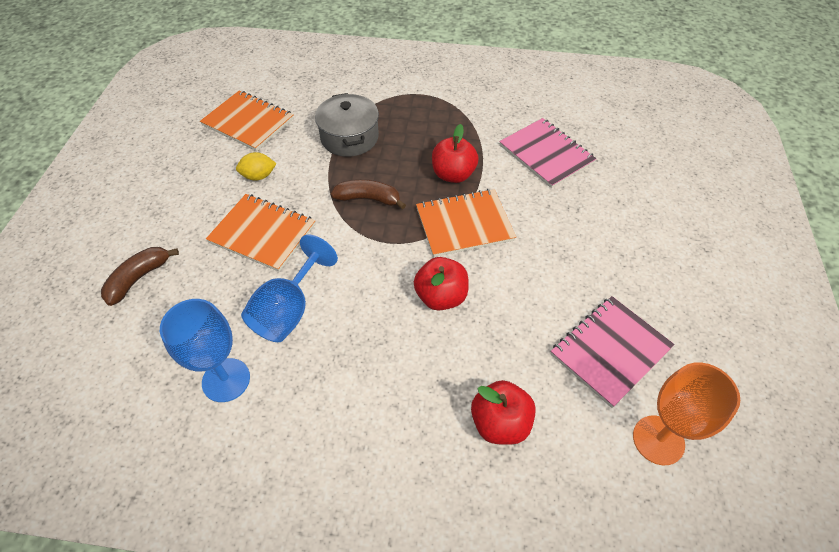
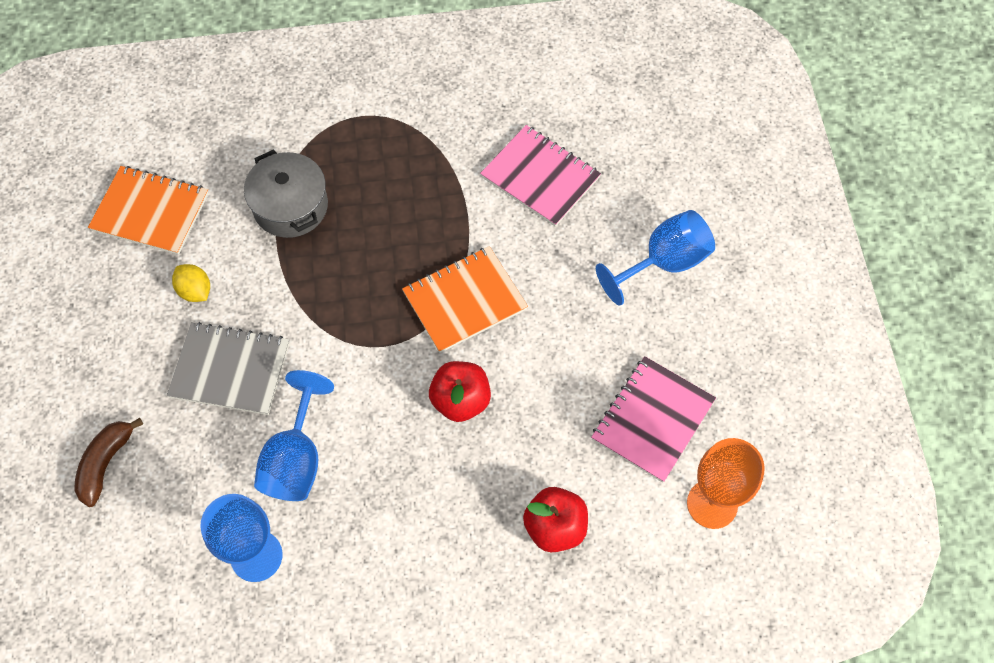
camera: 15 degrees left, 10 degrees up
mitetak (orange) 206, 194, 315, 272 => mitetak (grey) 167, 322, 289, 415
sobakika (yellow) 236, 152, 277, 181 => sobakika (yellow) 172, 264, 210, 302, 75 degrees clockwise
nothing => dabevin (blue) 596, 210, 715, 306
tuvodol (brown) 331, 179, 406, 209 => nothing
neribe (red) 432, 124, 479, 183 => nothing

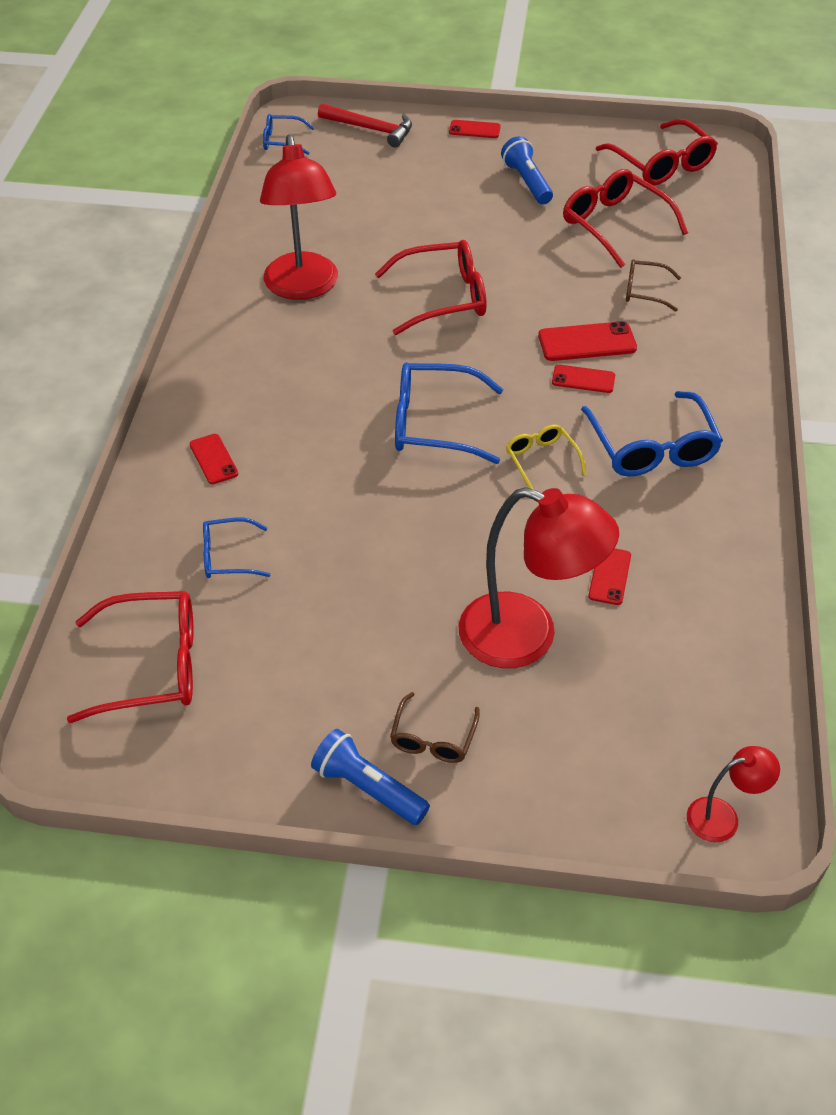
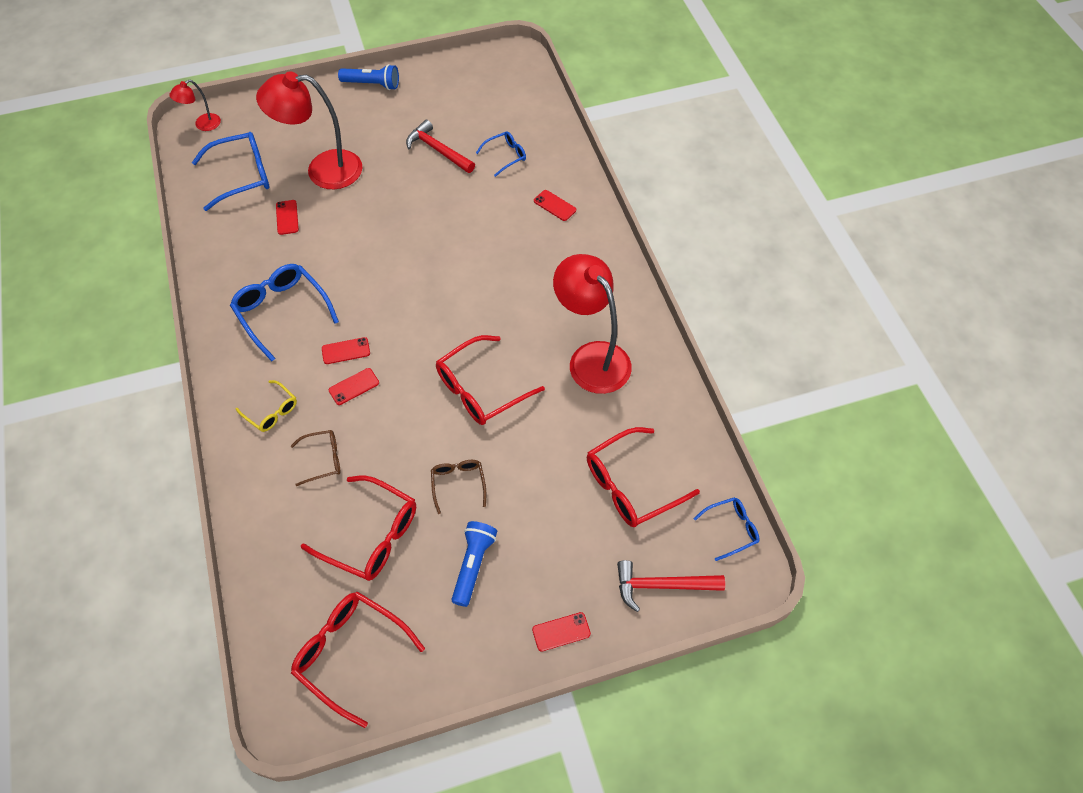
camera: 155 degrees right, 10 degrees up
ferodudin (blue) 395, 362, 504, 464 => ferodudin (blue) 192, 132, 269, 211, move
ferodudin (yellow) 506, 424, 587, 490 => ferodudin (yellow) 236, 380, 297, 432, move
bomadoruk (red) 538, 321, 637, 361 => bomadoruk (red) 329, 368, 379, 405, x0.64
nothing => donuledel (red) 406, 120, 475, 173
ferodudin (brown) 390, 692, 480, 763 => ferodudin (brown) 431, 460, 486, 514, move
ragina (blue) 501, 136, 553, 204 => ragina (blue) 452, 521, 497, 607, 120 degrees counterclockwise
ferodudin (red) 67, 591, 194, 723 => ferodudin (red) 587, 427, 700, 527, move

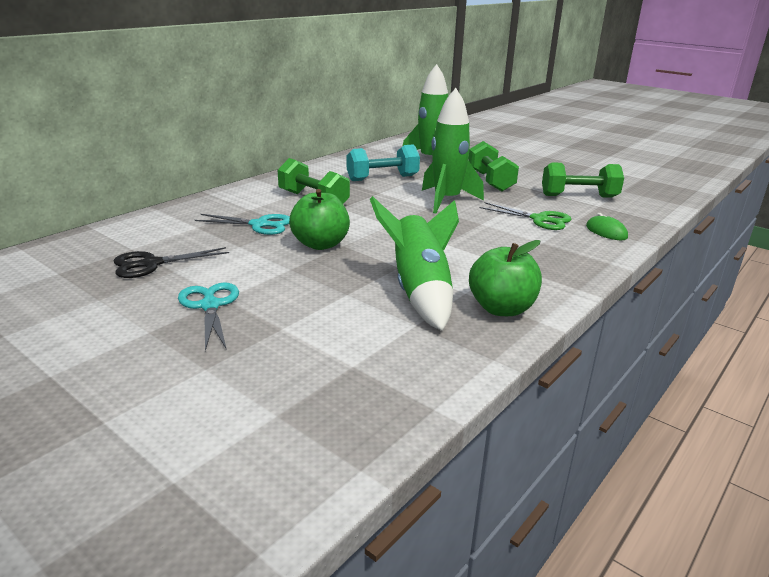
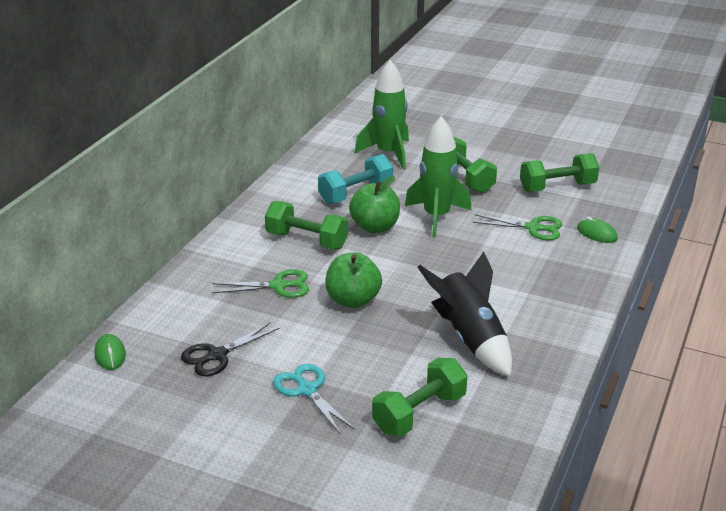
camera: 15 degrees left, 5 degrees up
nothing => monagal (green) 94, 334, 126, 370
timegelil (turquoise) 195, 214, 290, 235 => timegelil (green) 212, 269, 309, 298
neribe (green) 469, 240, 542, 316 => neribe (green) 349, 176, 400, 233, move
nothing => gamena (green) 372, 358, 468, 436
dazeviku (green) 370, 196, 459, 331 => dazeviku (black) 417, 251, 512, 377

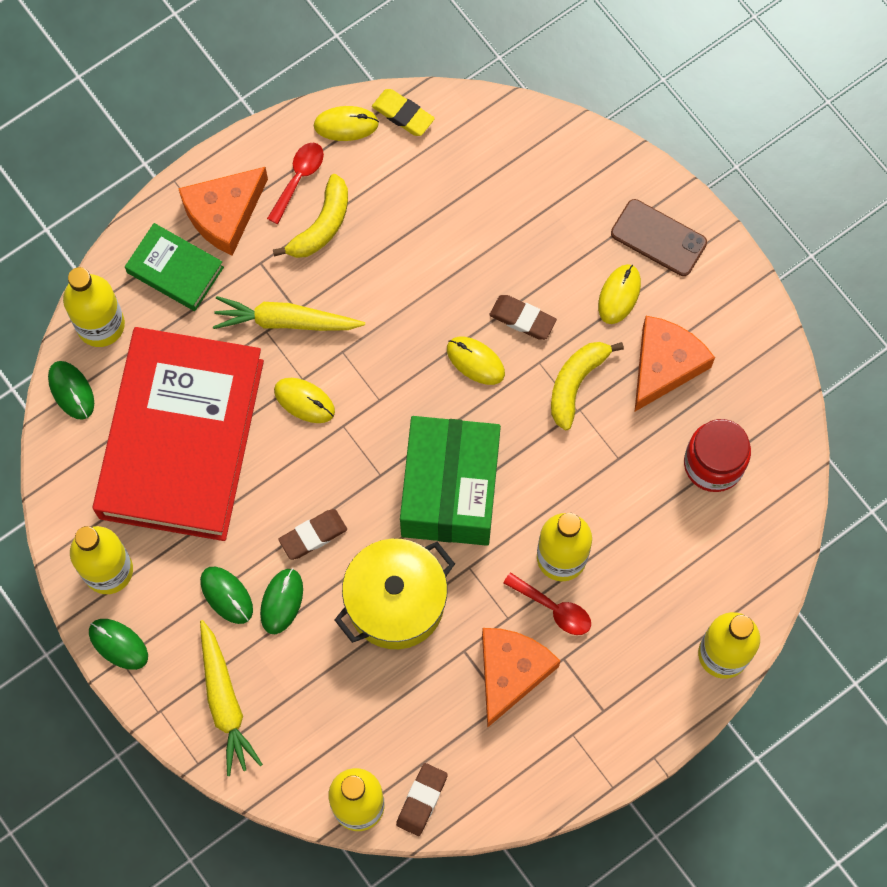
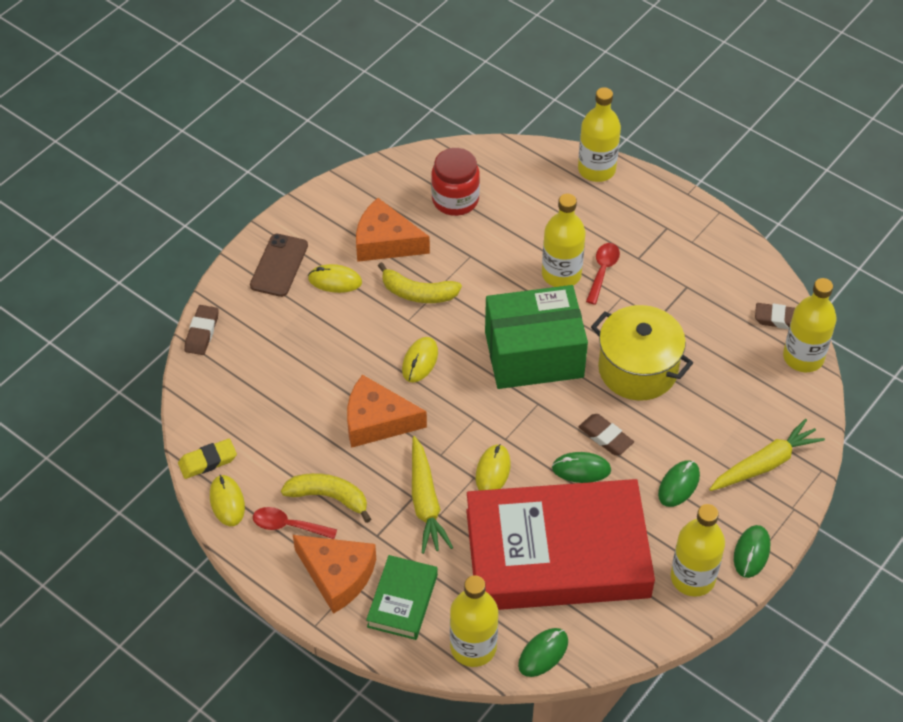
camera: 105 degrees left, 20 degrees down
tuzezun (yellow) 372, 89, 435, 136 => tuzezun (yellow) 178, 439, 237, 479, 45 degrees clockwise
tuzezun (brown) 489, 295, 557, 340 => tuzezun (brown) 184, 305, 219, 355, move
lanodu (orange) 482, 628, 560, 728 => lanodu (orange) 347, 375, 427, 448, move
monagal (green) 260, 568, 303, 634 => monagal (green) 552, 452, 611, 483, move

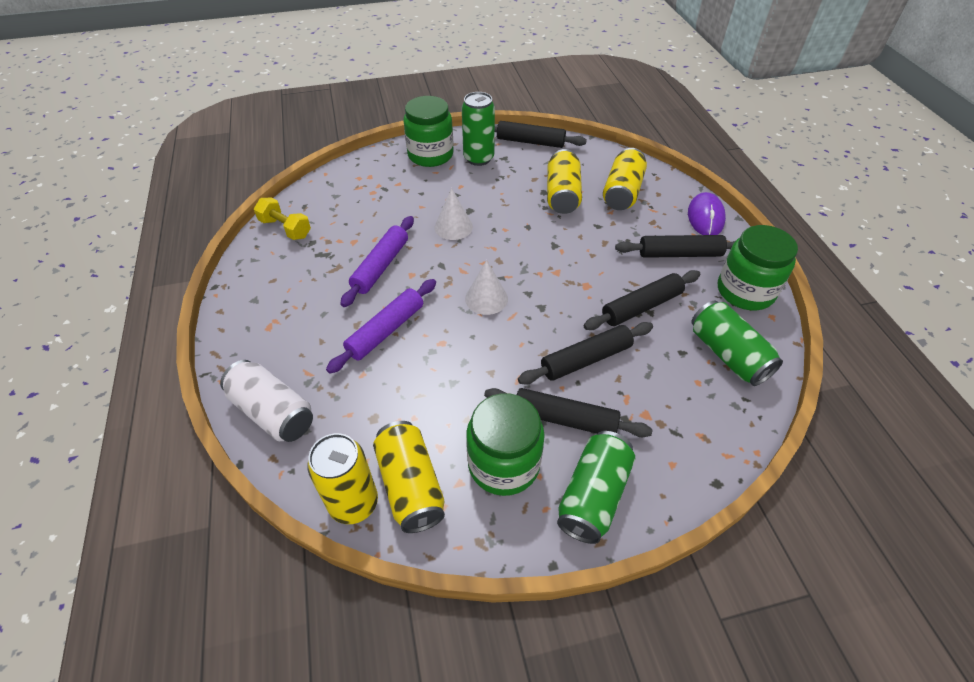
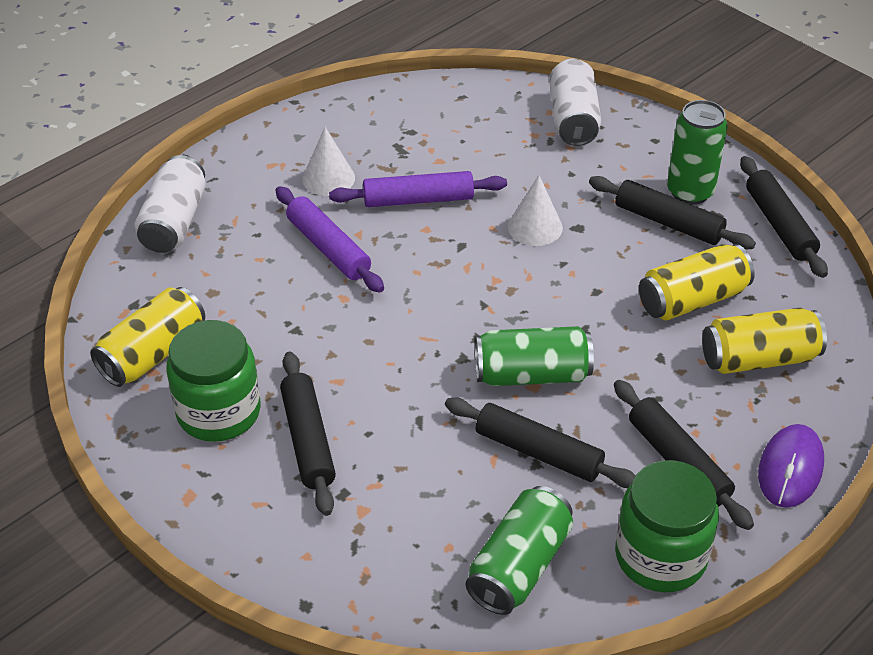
camera: 60 degrees right, 5 degrees down
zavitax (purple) 326, 279, 436, 374 => zavitax (purple) 276, 186, 384, 293, 45 degrees clockwise
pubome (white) 465, 260, 508, 315 => pubome (white) 302, 127, 355, 196, move
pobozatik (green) 557, 431, 635, 544 => pobozatik (green) 475, 326, 594, 386, move
nothing => pobozatik (white) 549, 59, 601, 146
zavitax (black) 518, 322, 653, 385 => zavitax (black) 589, 176, 756, 250, move
monagal (purple) 688, 192, 726, 235 => monagal (purple) 758, 424, 824, 508, 45 degrees counterclockwise
gamena (yellow) 254, 197, 311, 240 => nothing
pobozatik (yellow) 307, 433, 378, 524 => nothing
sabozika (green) 403, 96, 454, 167 => nothing

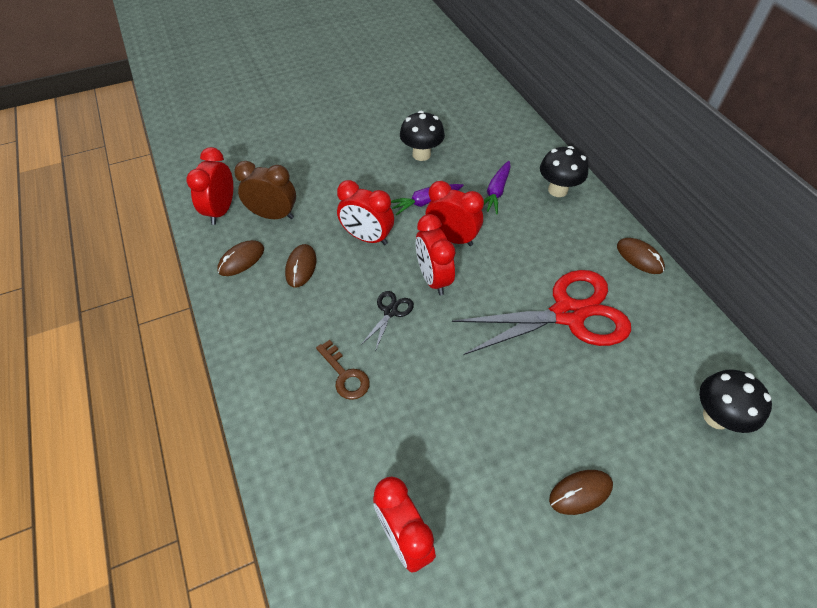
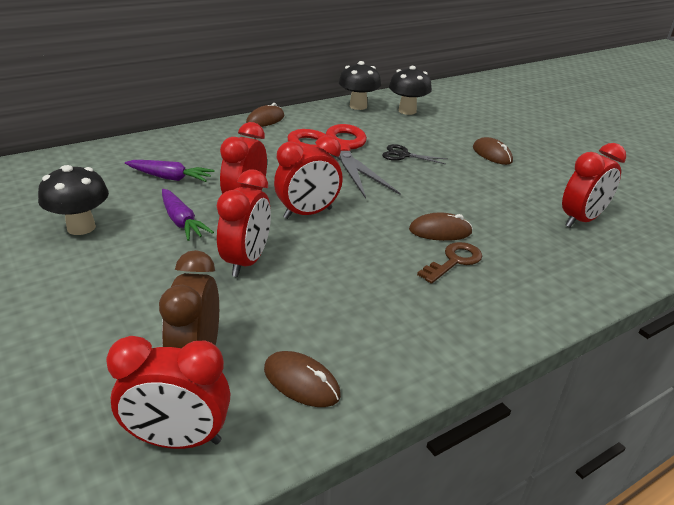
camera: 100 degrees left, 20 degrees down
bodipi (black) 540, 146, 589, 197 => bodipi (black) 339, 61, 381, 110, move
timegelil (black) 361, 291, 414, 351 => timegelil (black) 382, 144, 447, 164, move
monagal (brown) 285, 244, 316, 288 => monagal (brown) 409, 212, 473, 241, move

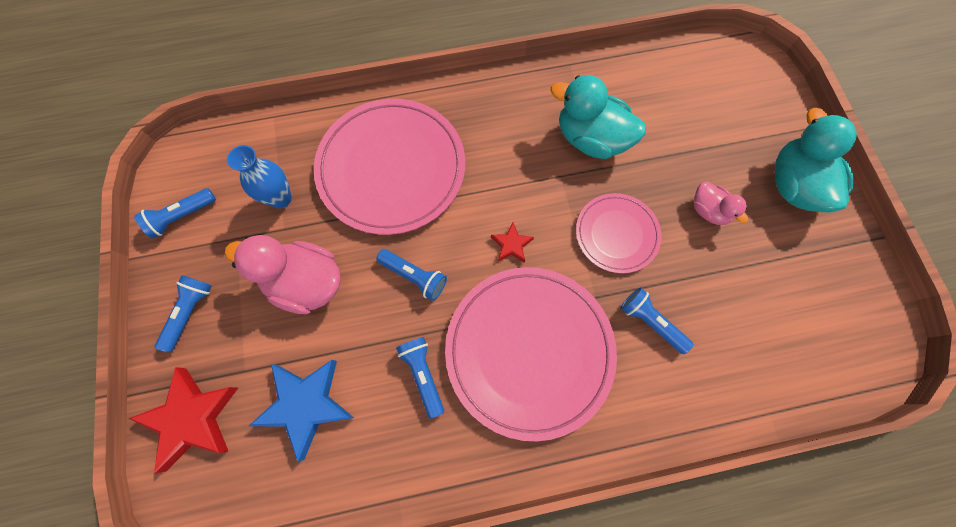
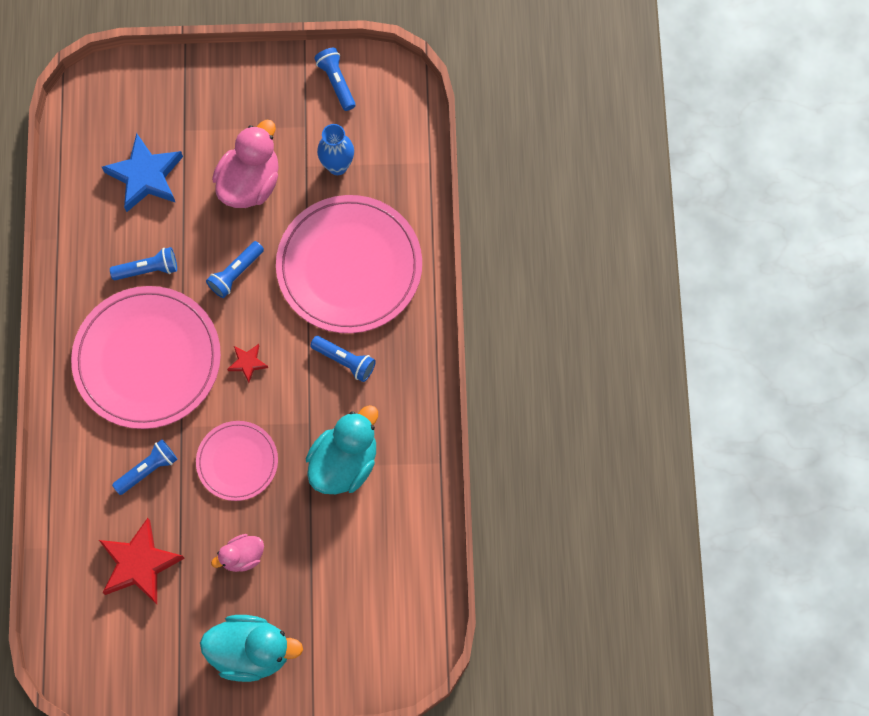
camera: 100 degrees right, 0 degrees up
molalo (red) 129, 367, 238, 474 => molalo (red) 99, 518, 185, 604, move
ragina (blue) 155, 275, 212, 352 => ragina (blue) 310, 336, 376, 382, move

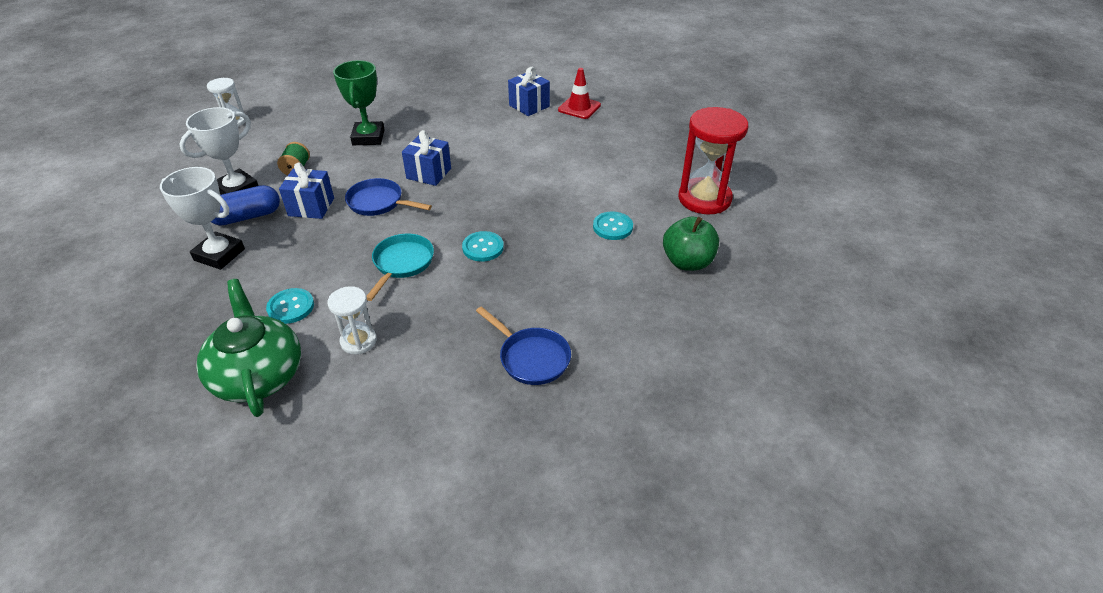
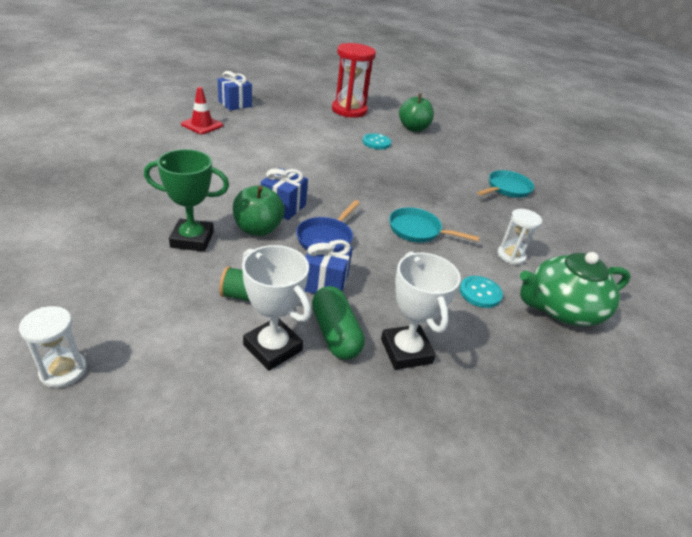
camera: 90 degrees left, 5 degrees down
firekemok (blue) 508, 67, 550, 116 => firekemok (blue) 218, 71, 252, 110, move
nothing => neribe (green) 233, 185, 285, 236
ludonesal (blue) 211, 185, 280, 226 => ludonesal (green) 312, 286, 365, 360
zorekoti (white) 160, 167, 245, 270 => zorekoti (white) 381, 251, 461, 370, 45 degrees counterclockwise
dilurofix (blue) 476, 306, 571, 385 => dilurofix (turquoise) 477, 170, 534, 198
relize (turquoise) 462, 231, 504, 262 => nothing

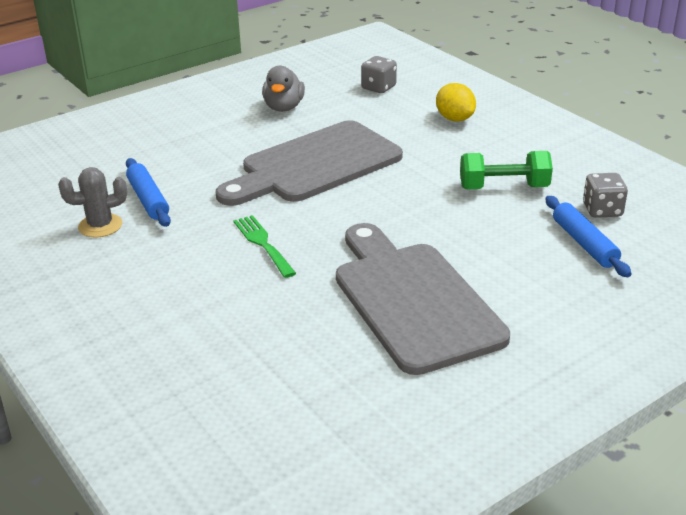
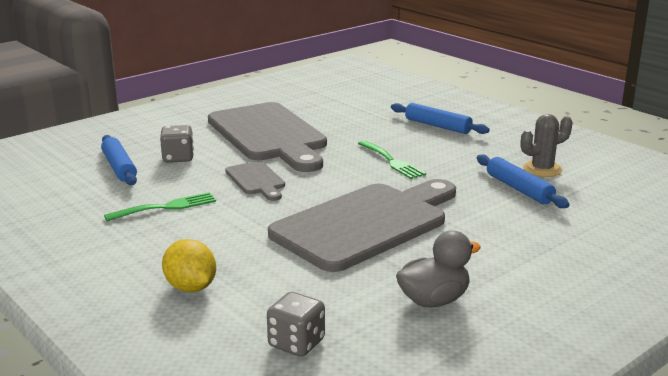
camera: 175 degrees right, 10 degrees down
gamena (green) 460, 151, 553, 189 => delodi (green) 104, 192, 216, 221
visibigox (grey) 583, 173, 628, 218 => visibigox (grey) 160, 125, 194, 163, move
nothing => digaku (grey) 225, 161, 285, 201
nothing => zavitax (blue) 391, 103, 490, 134
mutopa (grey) 262, 66, 305, 112 => mutopa (grey) 396, 231, 481, 308, 60 degrees clockwise

